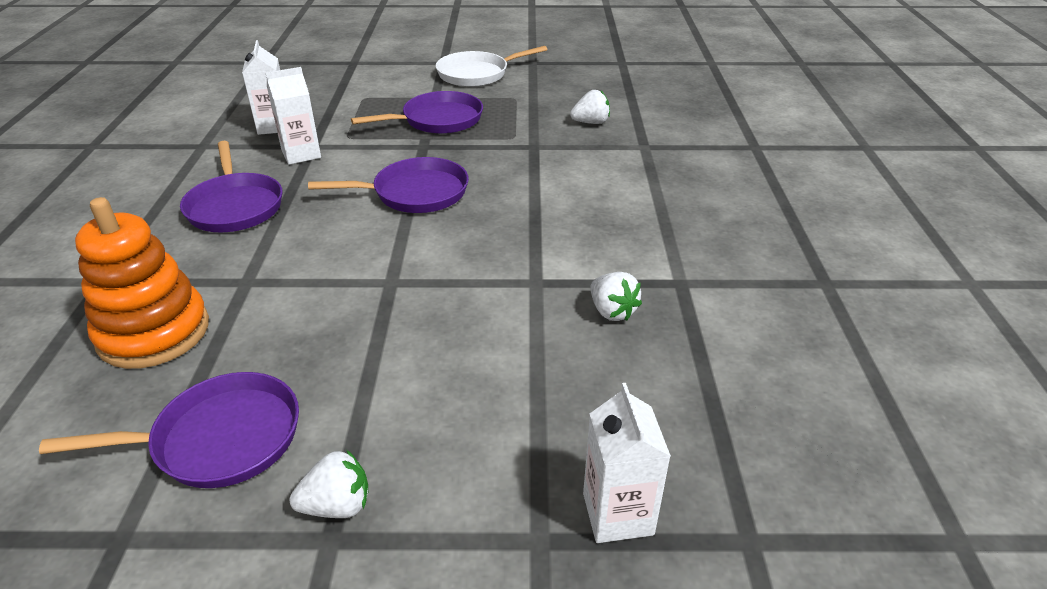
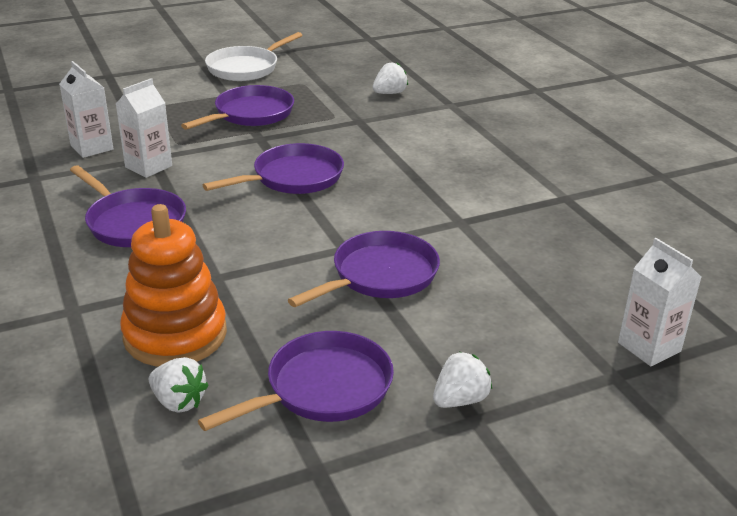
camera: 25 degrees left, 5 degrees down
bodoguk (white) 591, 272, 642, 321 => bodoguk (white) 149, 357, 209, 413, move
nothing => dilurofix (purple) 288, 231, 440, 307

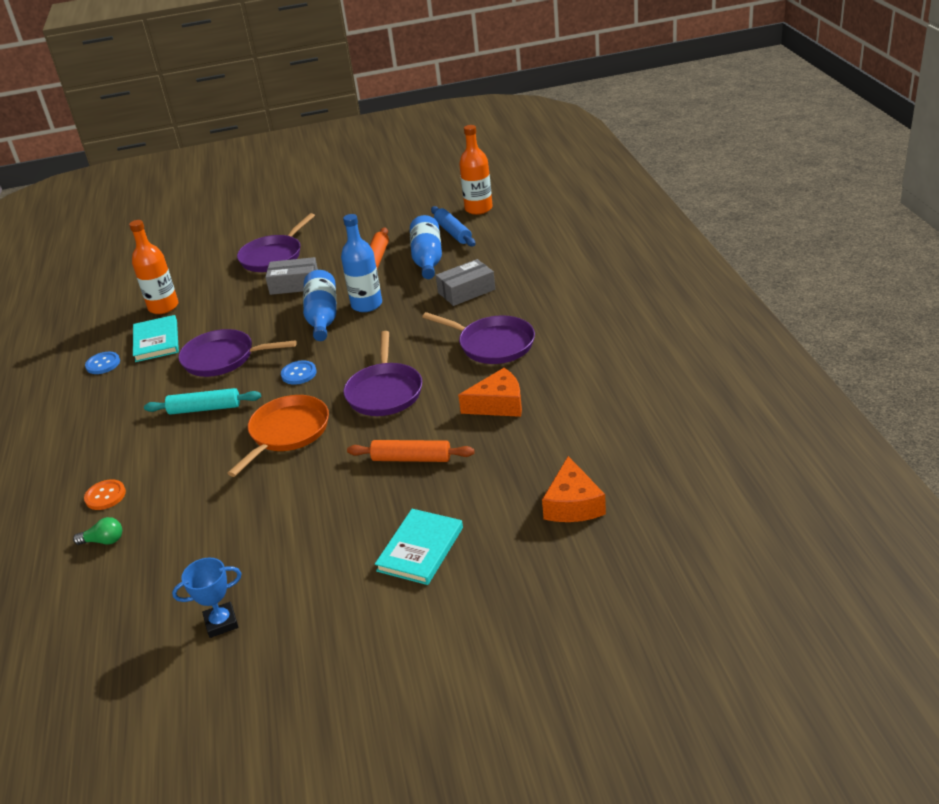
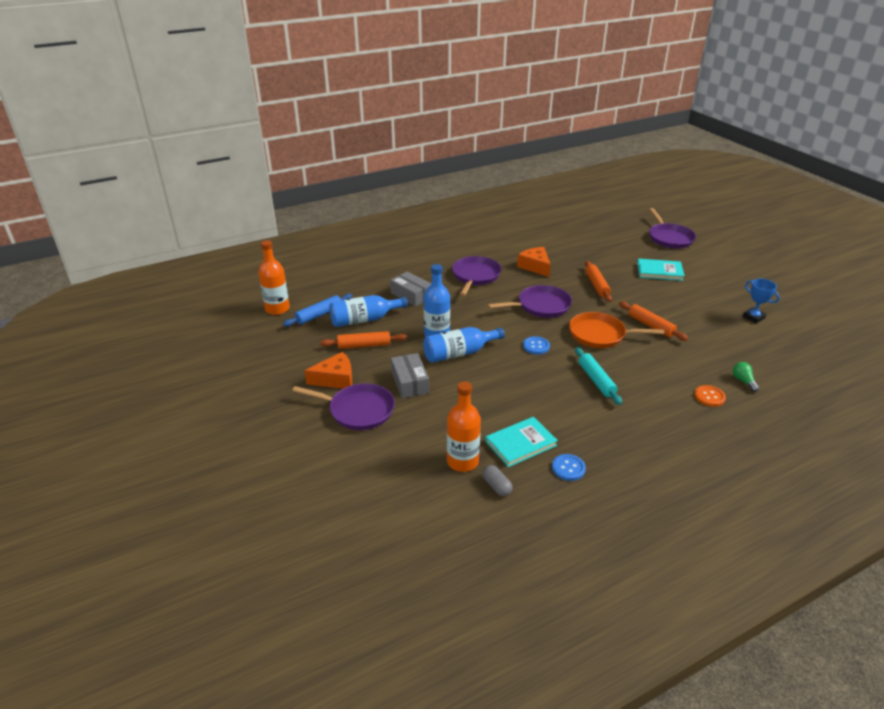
camera: 110 degrees left, 0 degrees up
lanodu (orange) 542, 456, 606, 522 => lanodu (orange) 304, 352, 352, 389, move
nothing => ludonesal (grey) 482, 465, 513, 496
nothing => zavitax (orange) 619, 302, 688, 341
dilurofix (purple) 178, 329, 297, 377 => dilurofix (purple) 649, 208, 696, 248, move

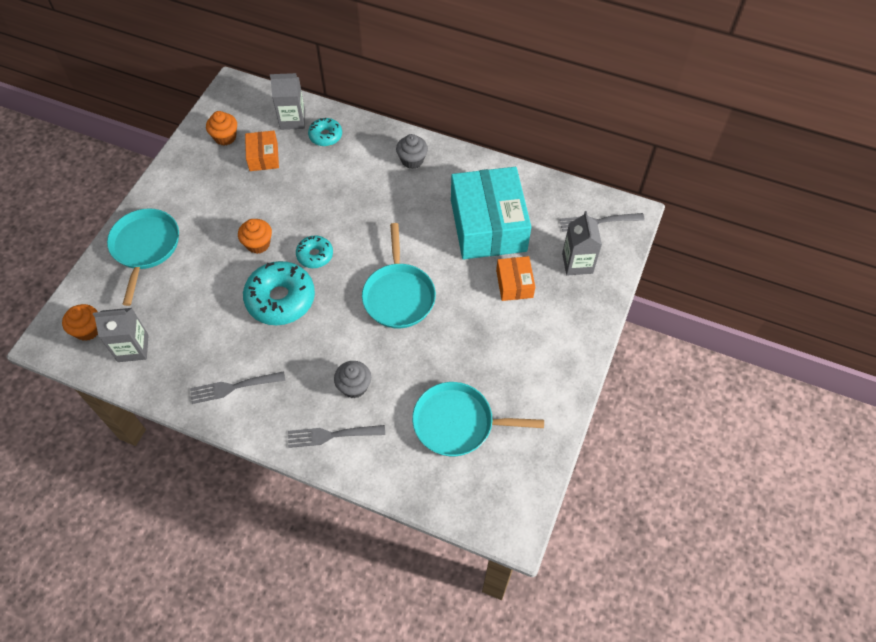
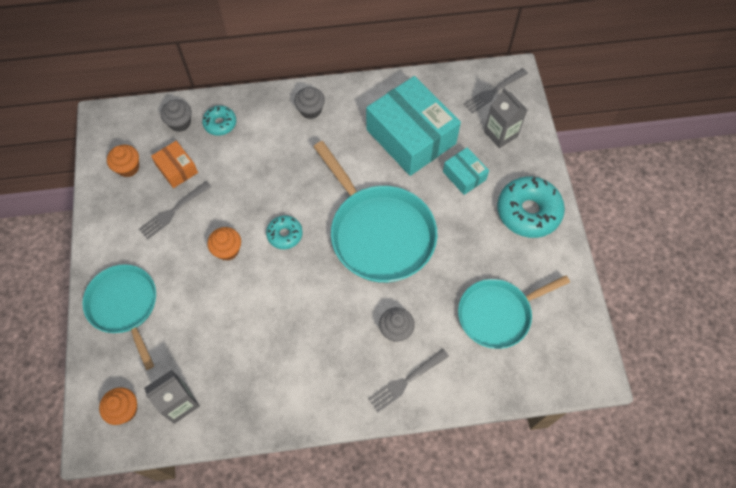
camera: 30 degrees left, 5 degrees up
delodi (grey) 190, 371, 285, 404 => delodi (grey) 139, 181, 211, 240, move
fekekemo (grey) 270, 73, 305, 130 => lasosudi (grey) 161, 100, 192, 132
dilurofix (turquoise) 362, 223, 436, 328 => dilurofix (turquoise) 313, 141, 437, 283, x1.51
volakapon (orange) 496, 256, 535, 301 => volakapon (turquoise) 443, 147, 489, 195
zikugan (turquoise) 243, 261, 315, 325 => zikugan (turquoise) 497, 176, 565, 238, move

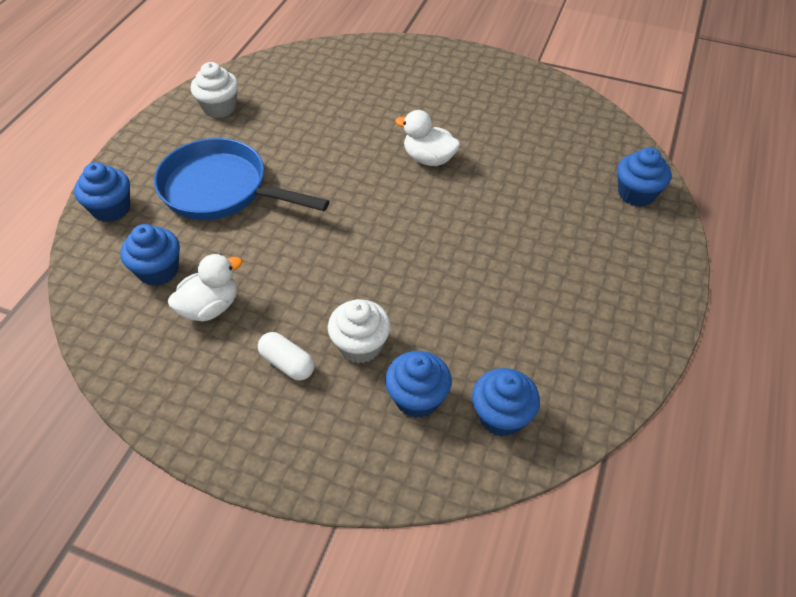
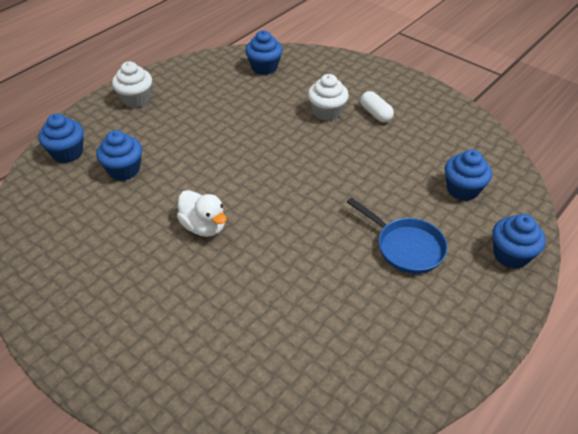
camera: 160 degrees left, 5 degrees down
lasosudi (blue) 385, 351, 452, 418 => lasosudi (blue) 96, 130, 142, 181, move
lasosudi (white) 191, 62, 239, 118 => lasosudi (white) 112, 61, 152, 108, move
dilurofix (blue) 154, 138, 330, 220 => dilurofix (blue) 347, 197, 448, 274, x0.65
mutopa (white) 168, 254, 242, 321 => nothing

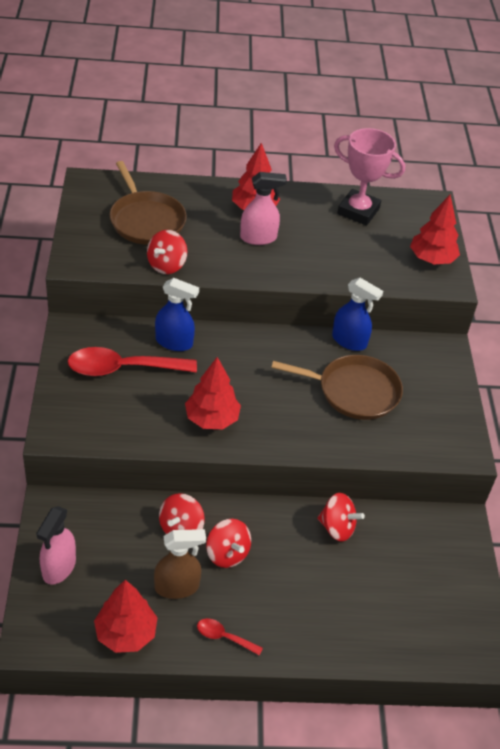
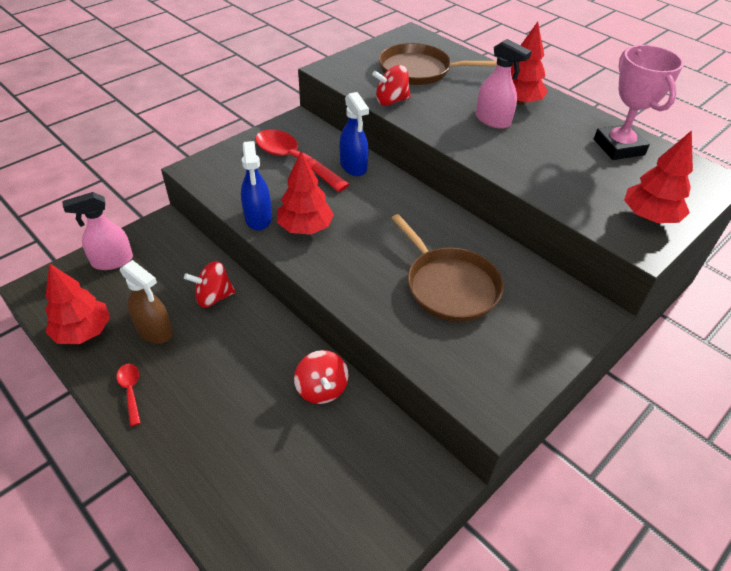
camera: 50 degrees right, 0 degrees up
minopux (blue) 332, 278, 383, 351 => minopux (blue) 241, 141, 272, 231, move
dilurofix (brown) 110, 161, 187, 245 => dilurofix (brown) 379, 43, 497, 85, 75 degrees clockwise
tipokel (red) 206, 519, 251, 568 => nothing

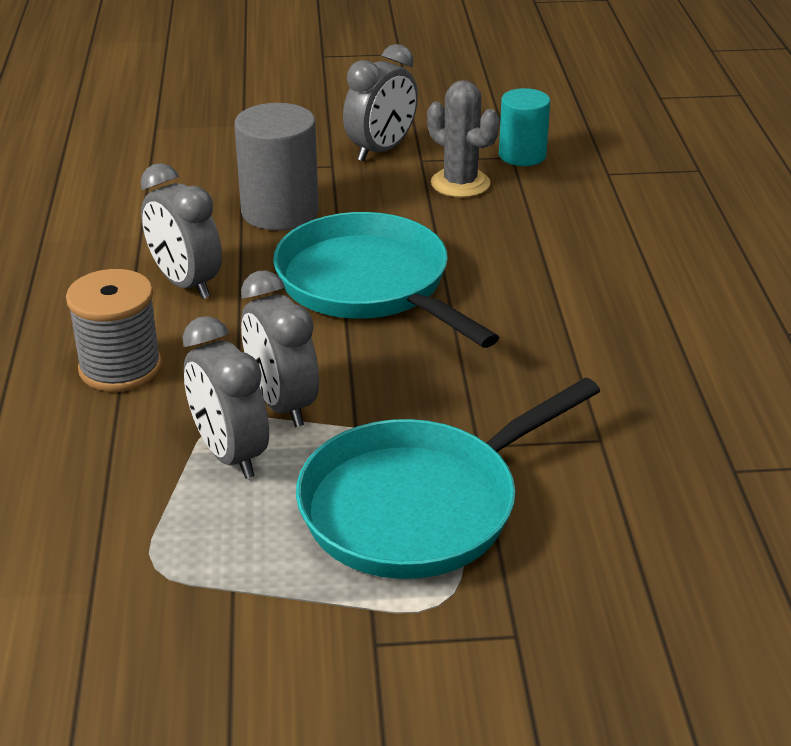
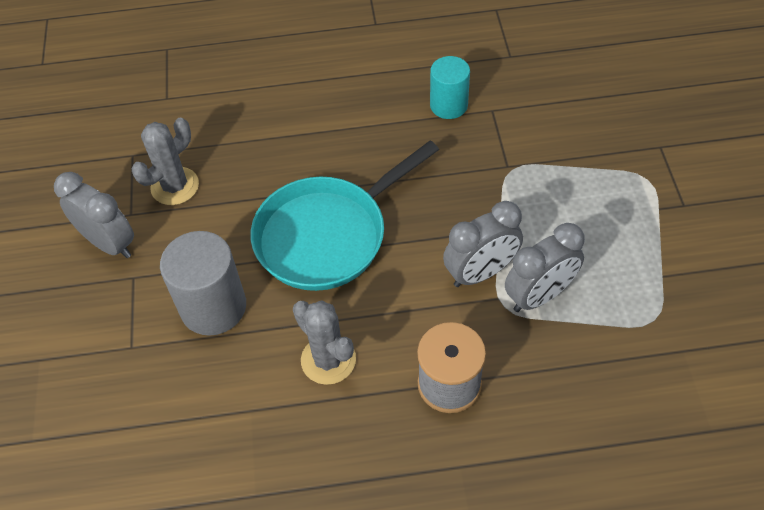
camera: 90 degrees left, 20 degrees up
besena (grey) 140, 163, 222, 299 => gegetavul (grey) 293, 300, 356, 385
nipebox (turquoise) 499, 88, 550, 166 => nipebox (turquoise) 430, 56, 470, 119, move
dilurofix (turquoise) 296, 378, 600, 579 => nothing

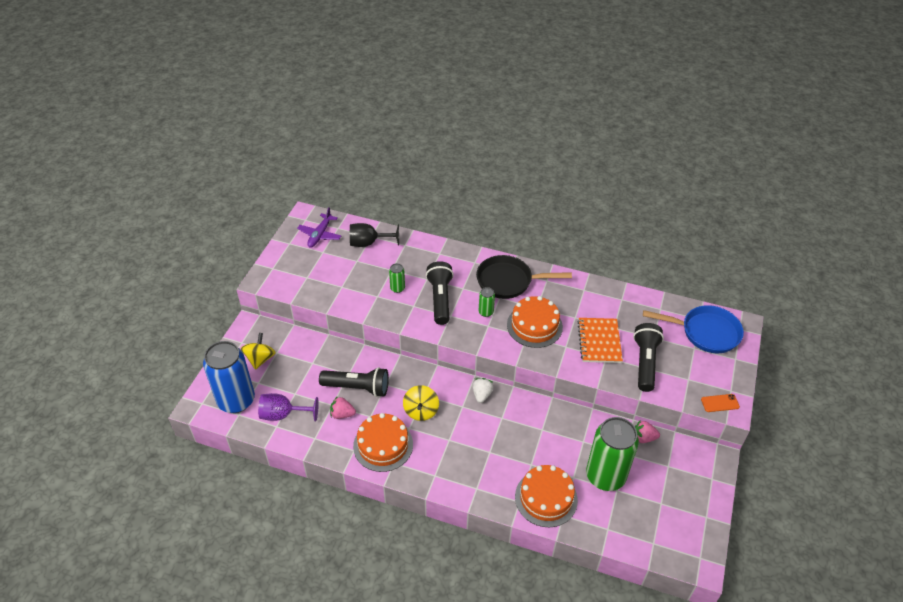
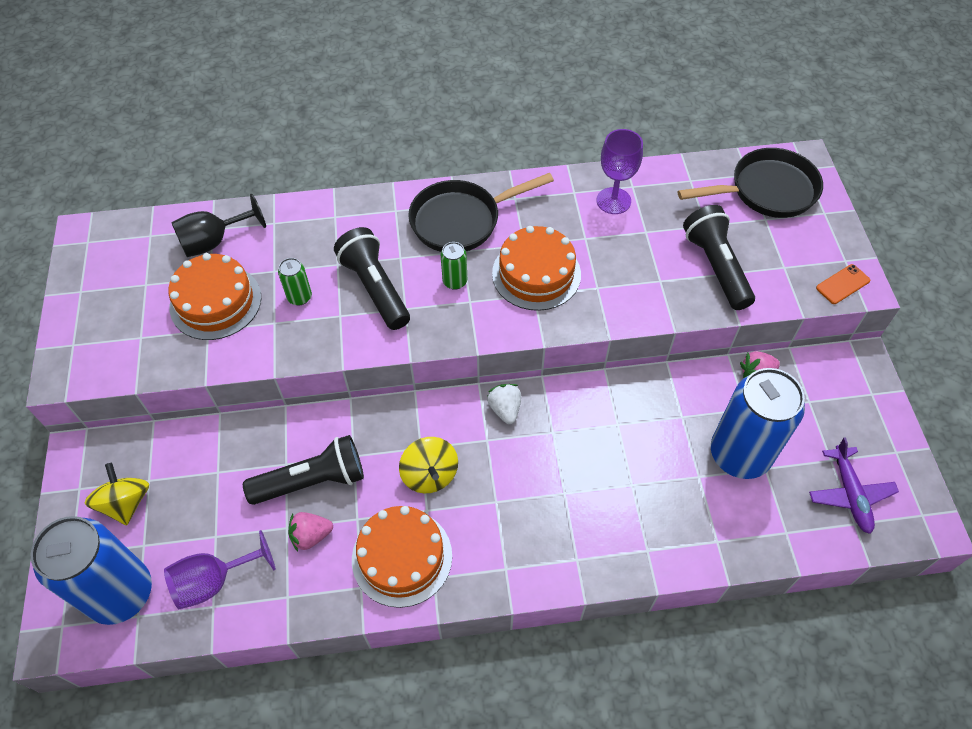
camera: 25 degrees left, 10 degrees up
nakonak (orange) 515, 465, 578, 527 => nakonak (orange) 168, 253, 261, 340, move
nothing => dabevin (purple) 596, 129, 643, 214
dilurofix (blue) 643, 305, 744, 353 => dilurofix (black) 678, 148, 823, 218
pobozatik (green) 586, 417, 639, 491 => pobozatik (blue) 711, 368, 805, 479
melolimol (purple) 297, 207, 341, 248 => melolimol (purple) 809, 437, 899, 534, move
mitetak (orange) 578, 318, 623, 363 => nothing

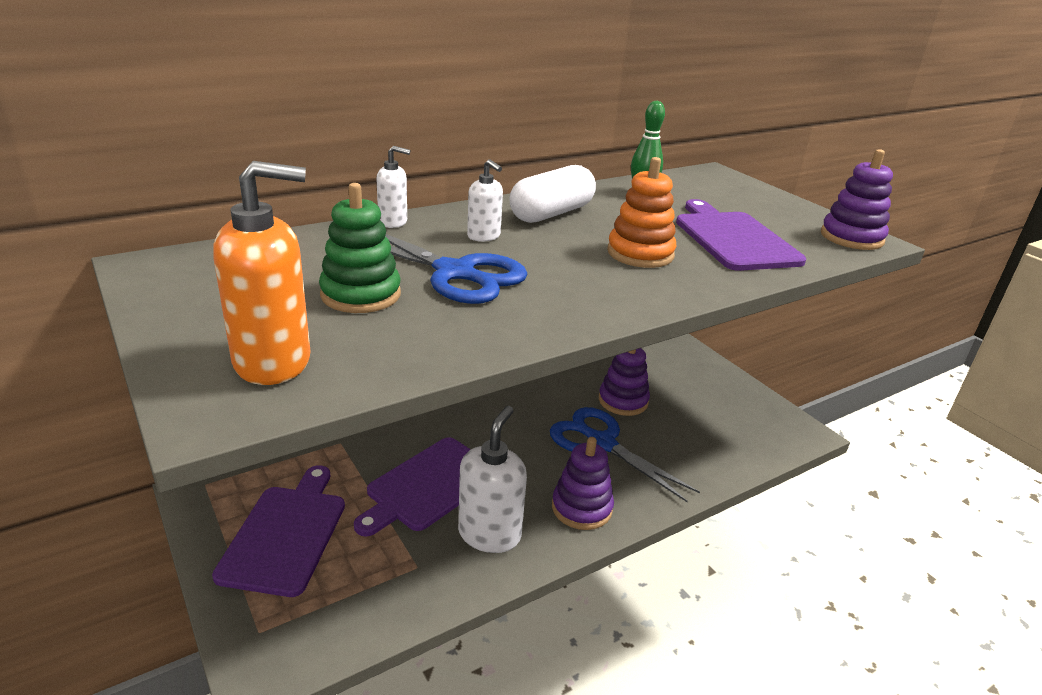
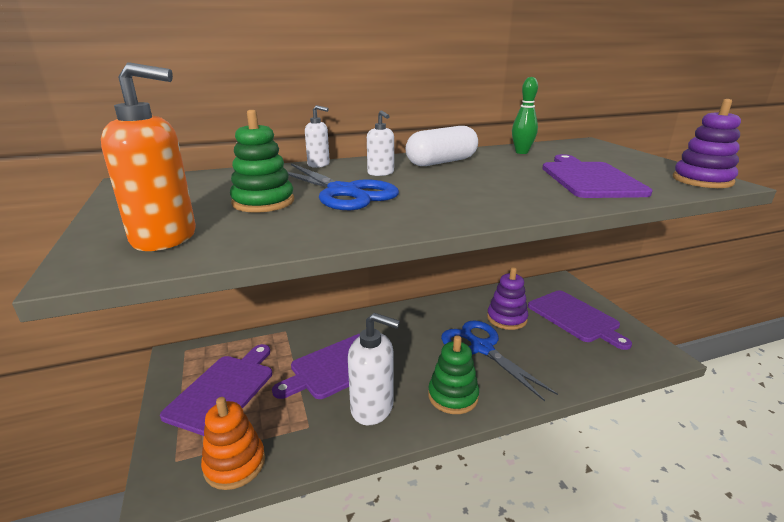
camera: 15 degrees right, 5 degrees down
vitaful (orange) 607, 157, 677, 268 => vitaful (orange) 201, 397, 265, 490, move
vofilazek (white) 458, 406, 527, 553 => vofilazek (white) 348, 313, 400, 425, 75 degrees clockwise
vitaful (purple) 552, 437, 614, 530 => vitaful (green) 428, 335, 479, 414
nothing => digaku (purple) 528, 291, 632, 350

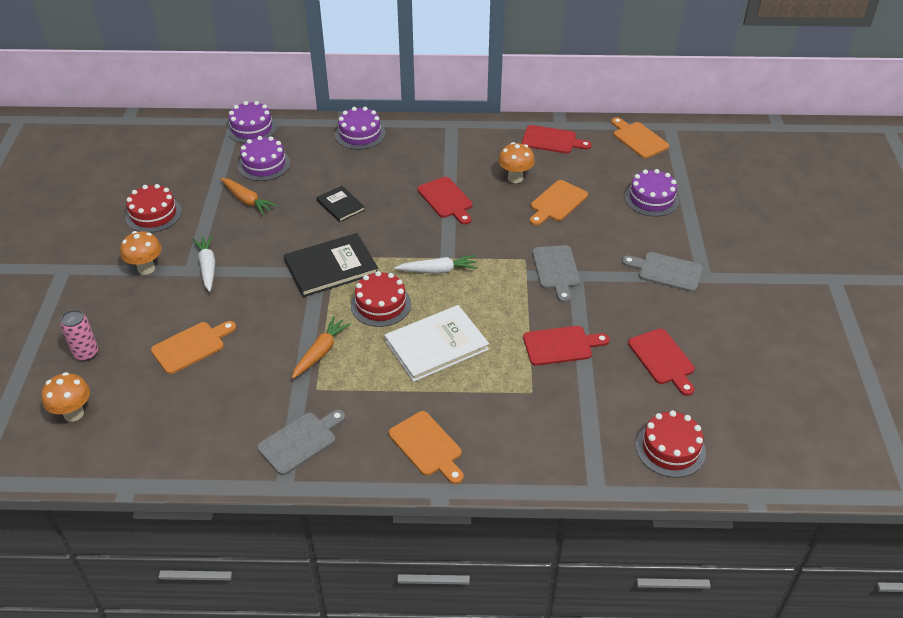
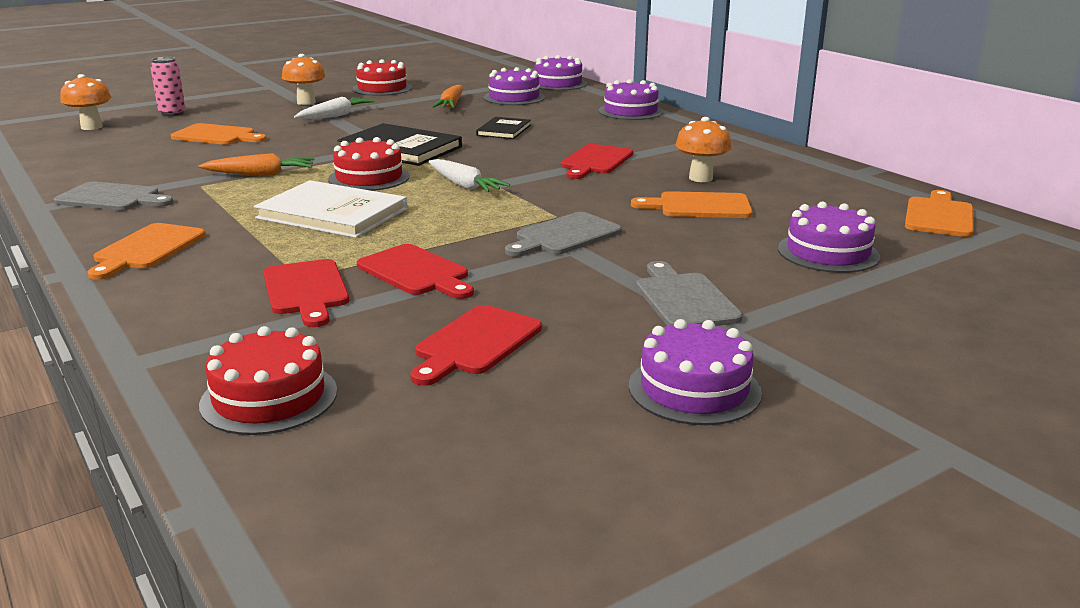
camera: 55 degrees right, 20 degrees down
digaku (red) 522, 125, 592, 154 => digaku (red) 263, 259, 349, 327, move
nothing => nakonak (purple) 629, 319, 762, 425

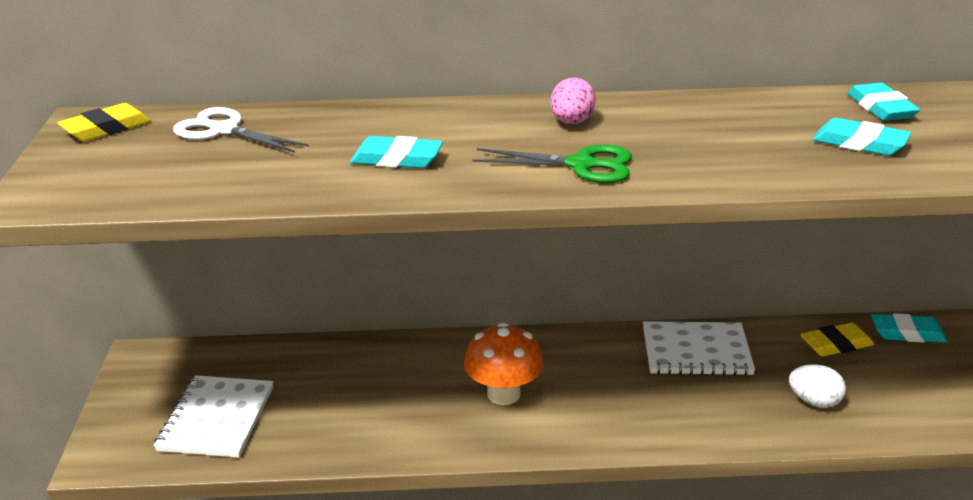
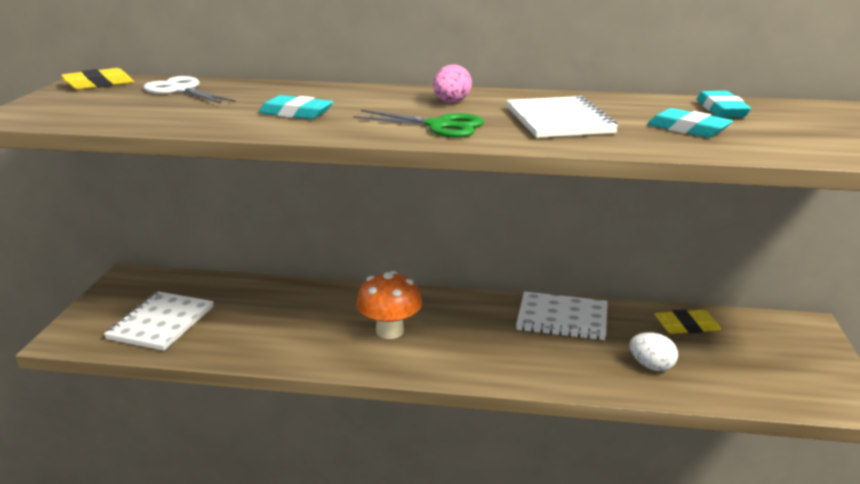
camera: 10 degrees right, 5 degrees down
nothing => mitetak (white) 506, 96, 618, 138
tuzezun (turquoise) 871, 313, 947, 343 => nothing

